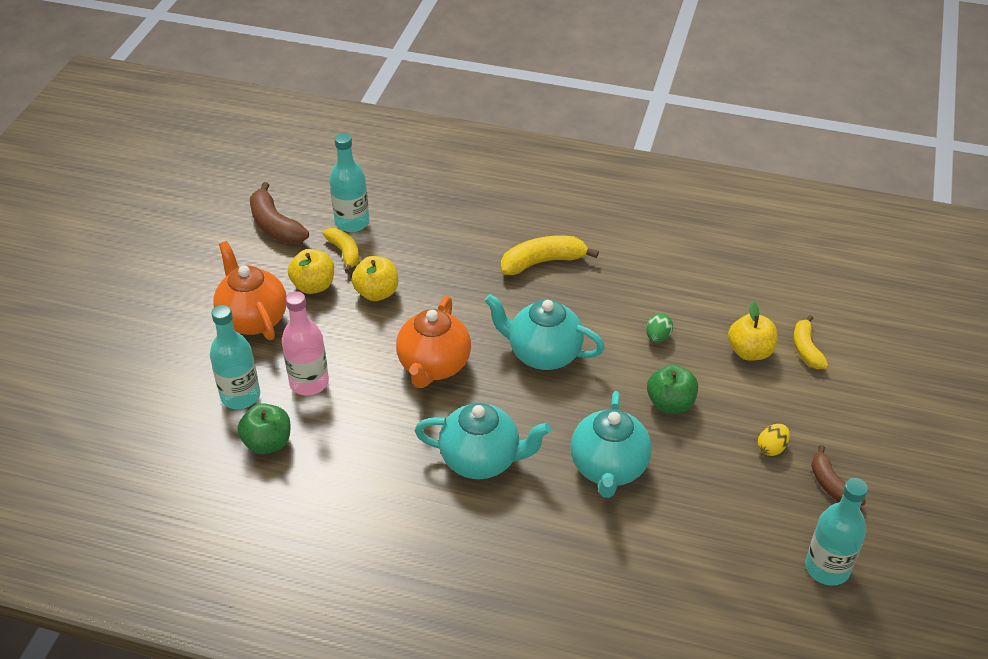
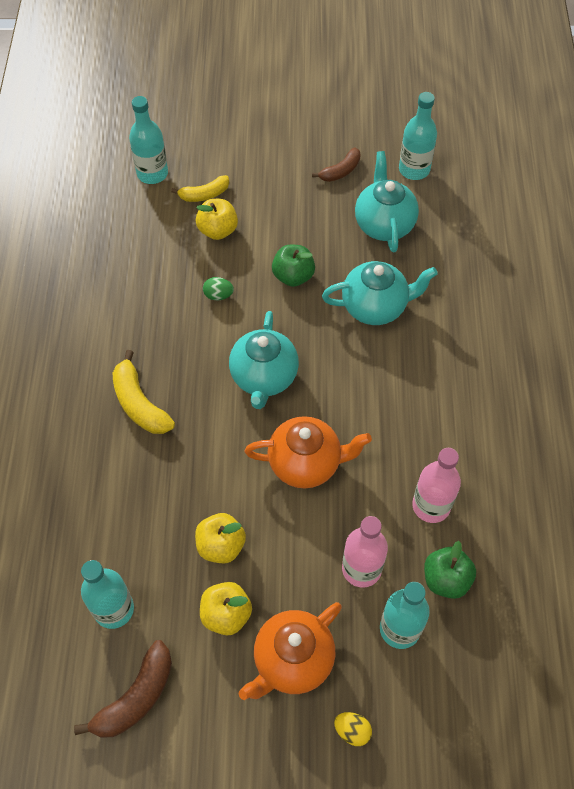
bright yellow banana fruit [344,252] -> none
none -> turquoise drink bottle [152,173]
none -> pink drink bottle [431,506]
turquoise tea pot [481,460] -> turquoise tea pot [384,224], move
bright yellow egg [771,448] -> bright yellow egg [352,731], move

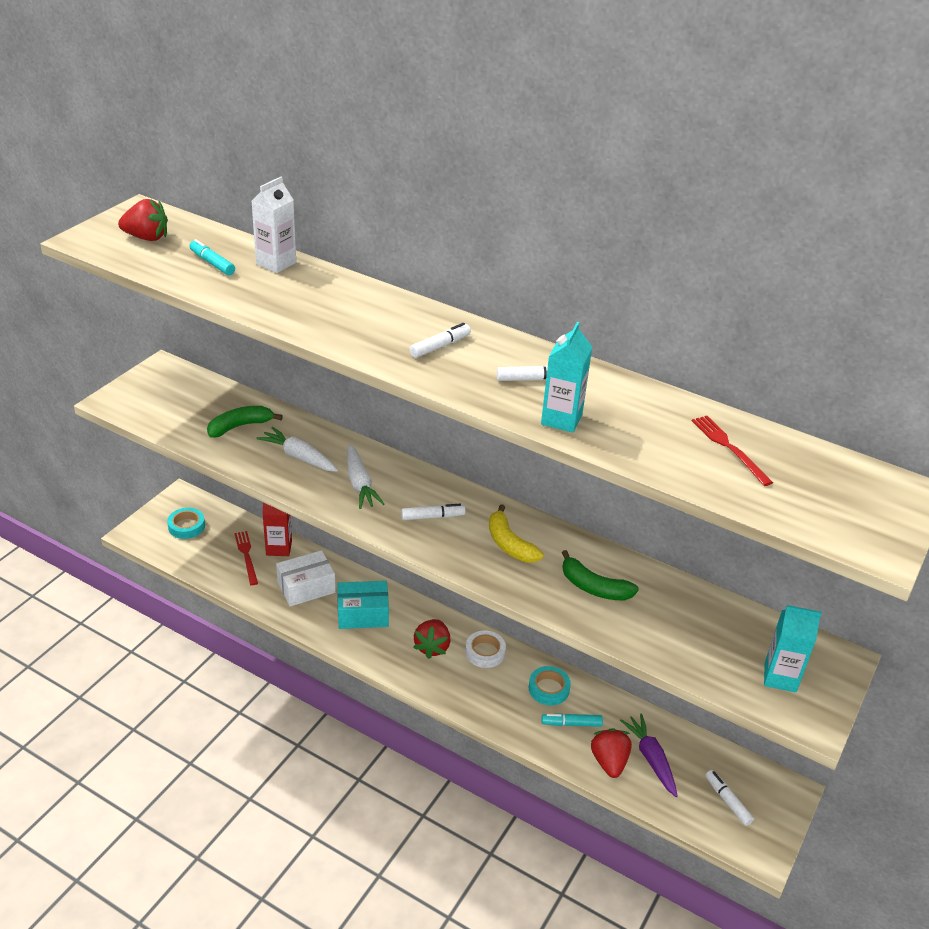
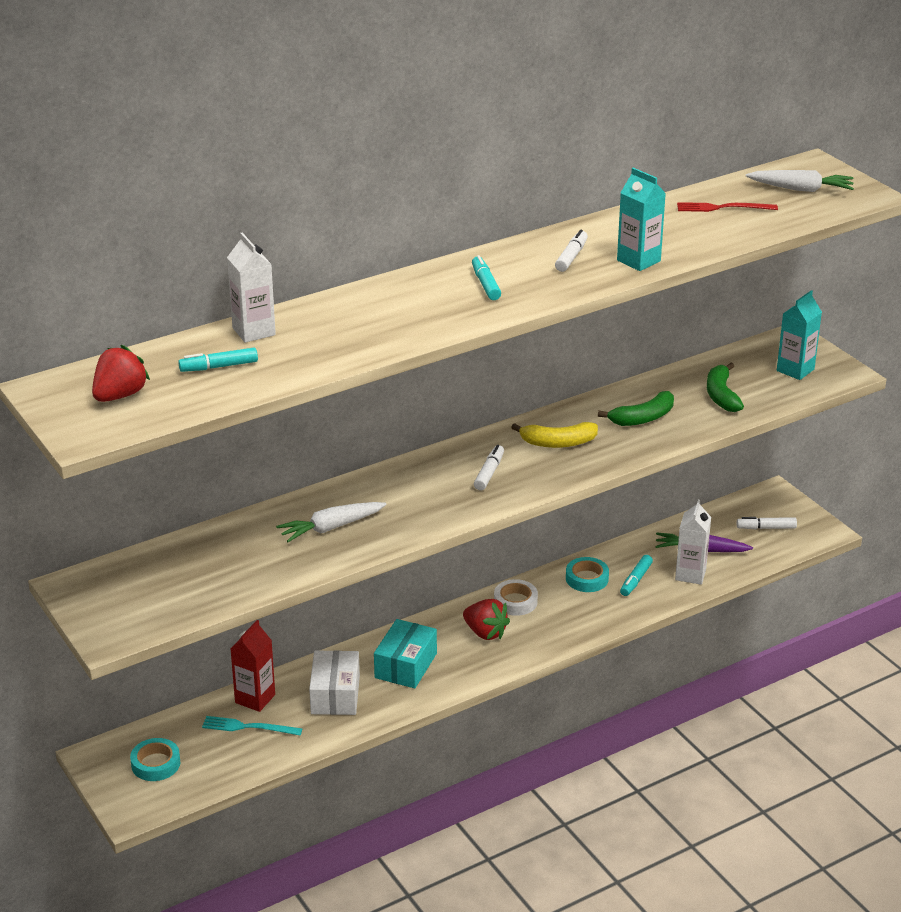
emerald banana fruit [240,426] -> emerald banana fruit [721,395], move
pure white root vegetable [360,484] -> pure white root vegetable [801,189], move
scarlet toy strawberry [609,762] -> pure white juice carton [690,574]
scarlet dinner fork [246,556] -> turquoise dinner fork [248,727]
pure white felt pen [440,346] -> turquoise felt pen [485,284]

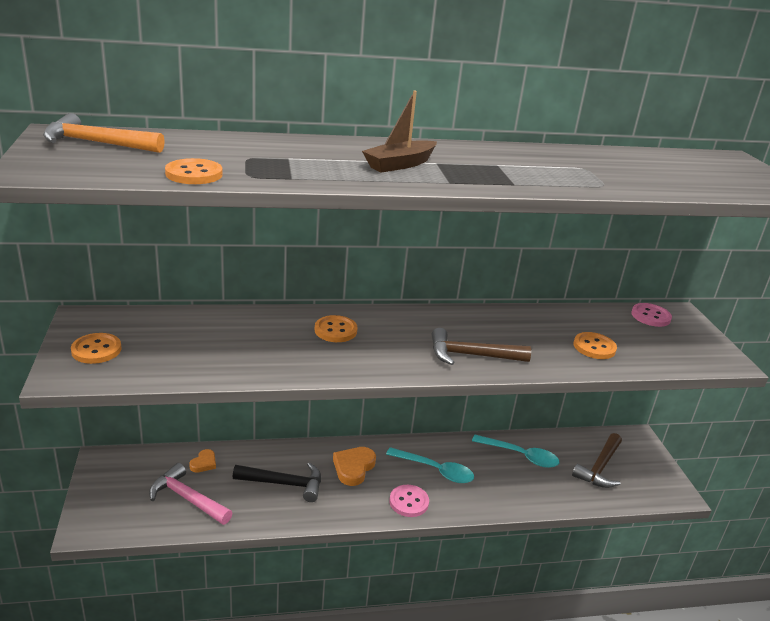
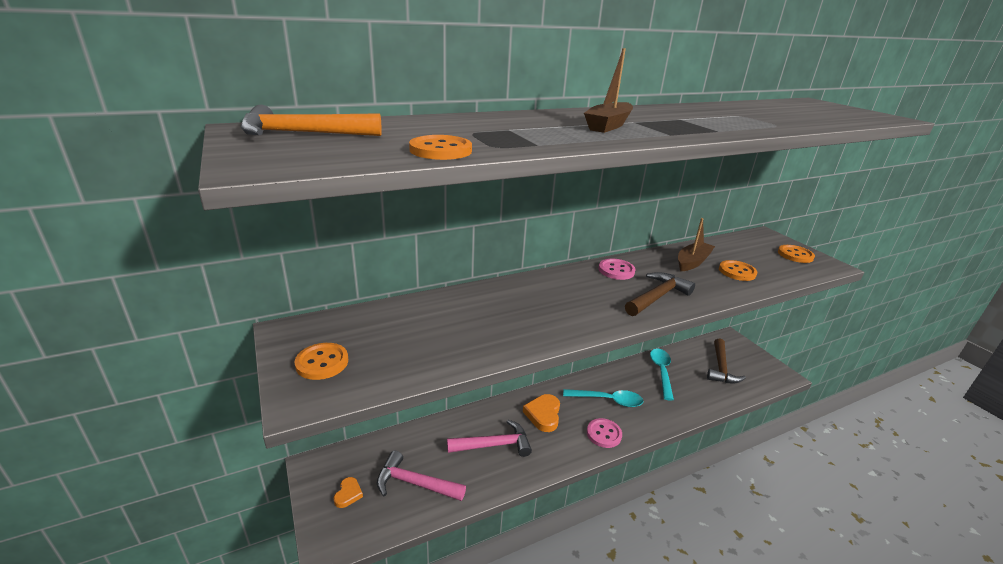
none -> russet sailboat [692,262]
orange-coloured heart [204,463] -> orange-coloured heart [348,494], move
orange-coloured shirt button [335,330] -> orange-coloured shirt button [795,255], move
pink shirt button [650,316] -> pink shirt button [616,270], move
black carpenter's hammer [285,484] -> pink carpenter's hammer [494,445]
russet carpenter's hammer [471,355] -> russet carpenter's hammer [657,297], 150 degrees clockwise
turquoise spoon [520,456] -> turquoise spoon [661,372], 90 degrees counterclockwise

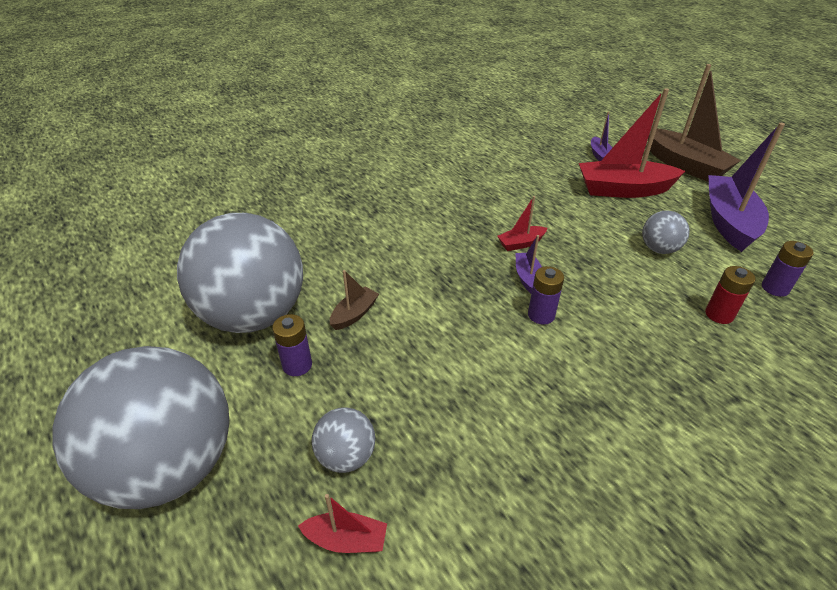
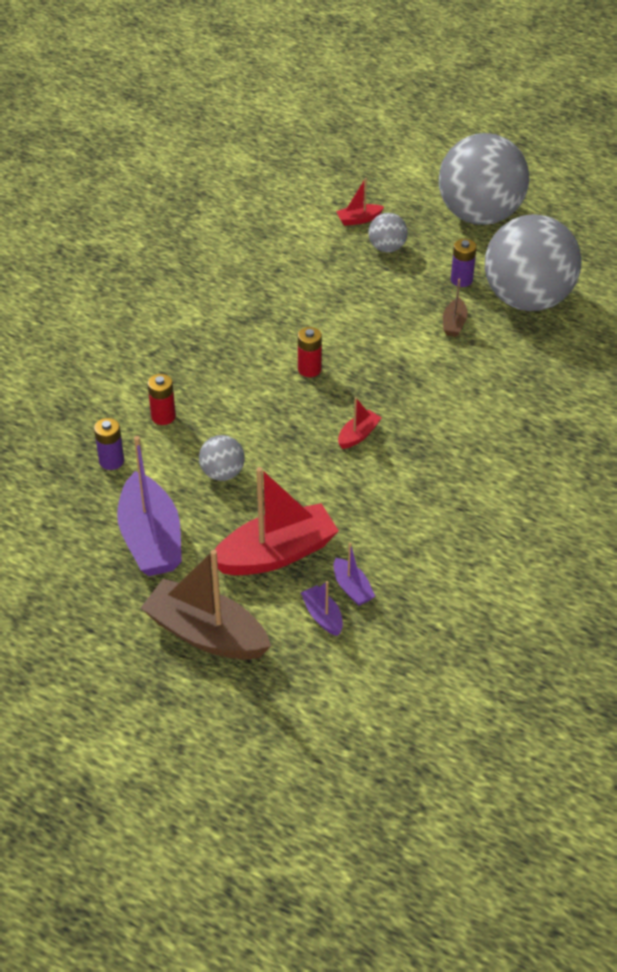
royal purple sailboat [528,278] -> royal purple sailboat [352,588], move
royal purple battery [541,315] -> scarlet battery [309,369]

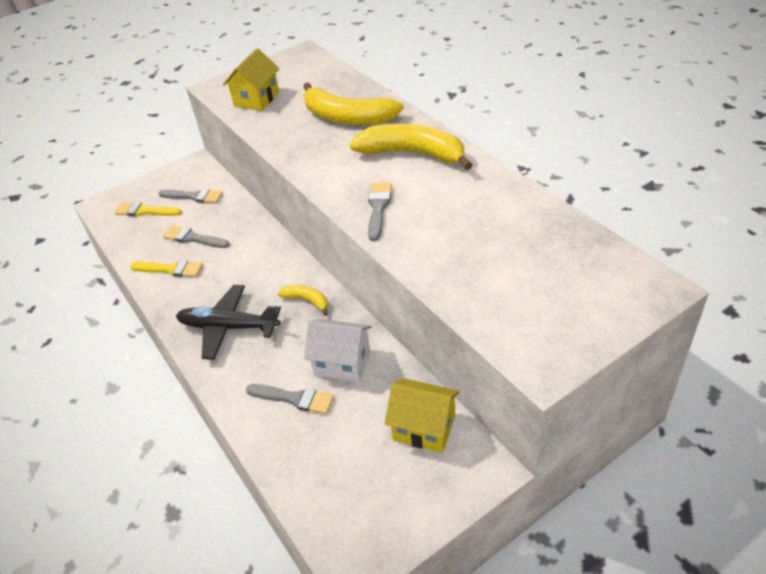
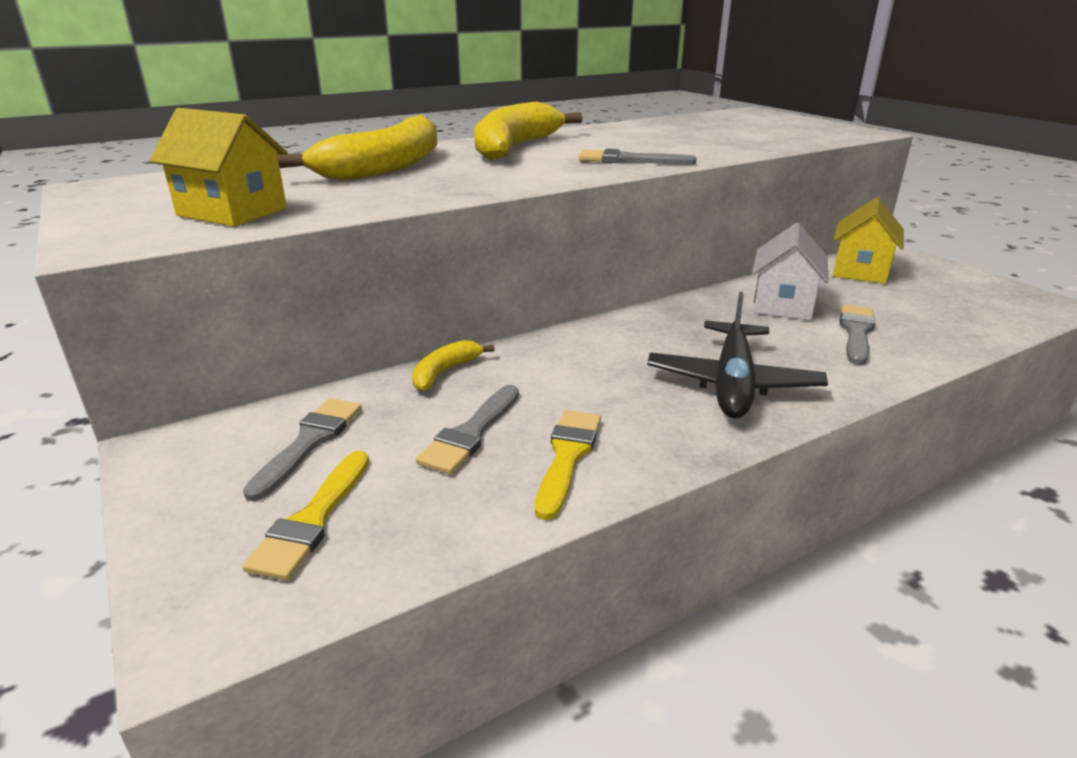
bright yellow banana fruit [307,300] -> bright yellow banana fruit [444,372], move

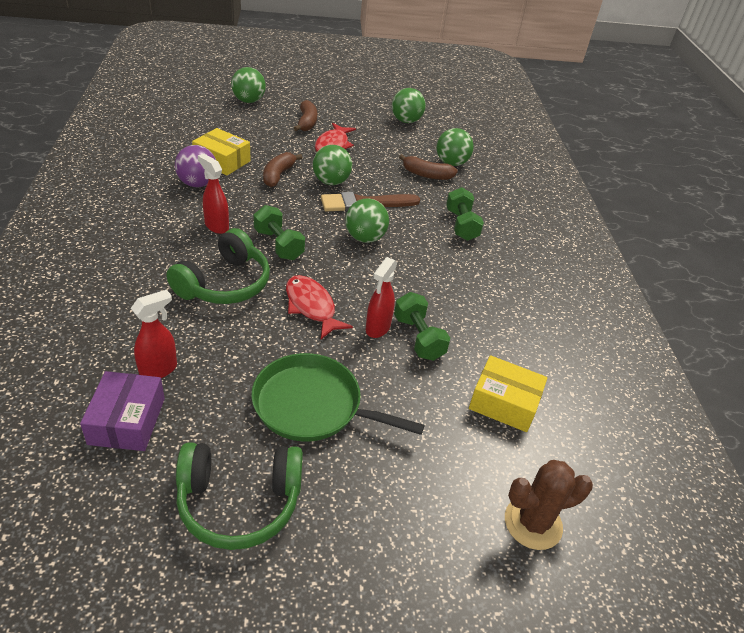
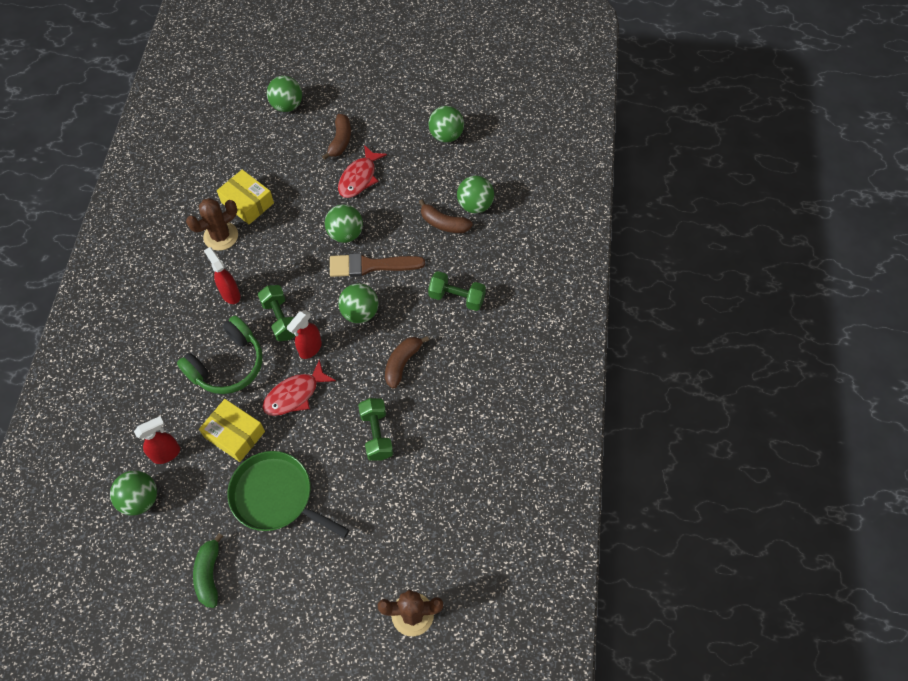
russet banana fruit [278,175] -> russet banana fruit [402,363], move
scarlet sprayer [377,328] -> scarlet sprayer [310,349], move
bright yellow parcel [504,403] -> bright yellow parcel [235,434], move
royal purple parcel [127,421] -> emerald play ball [140,499]
royal purple play ball [197,184] -> russet cactus [221,236]
emerald headset [239,501] -> emerald banana fruit [209,574]
scarlet toy fish [311,307] -> scarlet toy fish [295,395], 105 degrees counterclockwise
emerald dumbbell [461,225] -> emerald dumbbell [456,297], 75 degrees counterclockwise

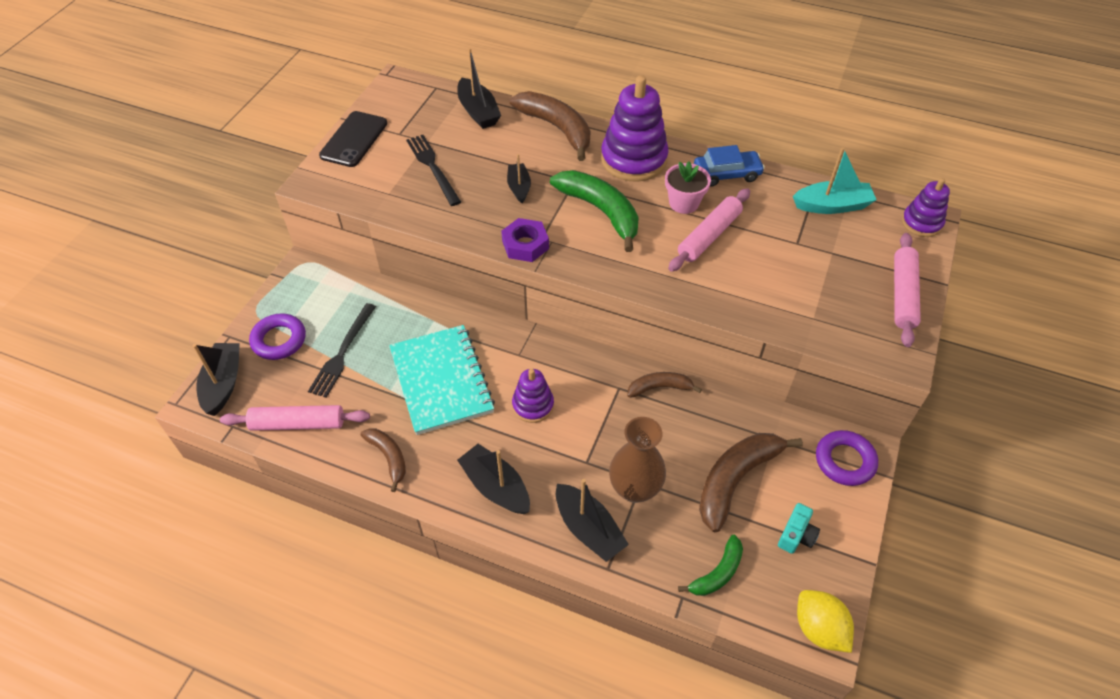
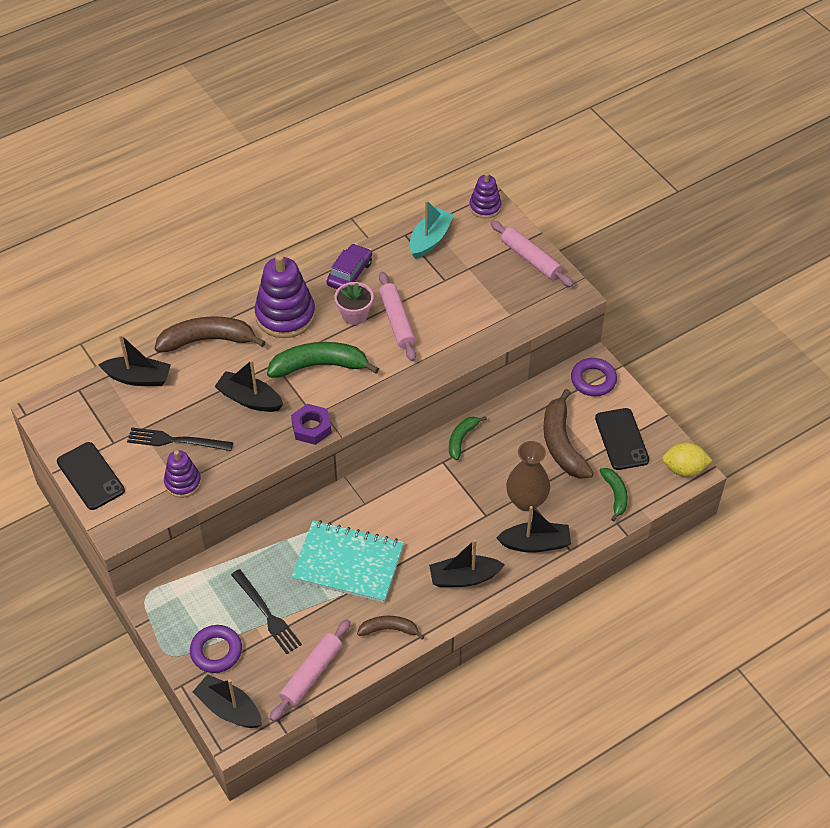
royal purple stacking toy [533,405] -> royal purple stacking toy [183,482], move
turquoise photo camera [796,535] -> black mobile phone [621,439]
russet banana fruit [659,388] -> emerald banana fruit [462,439]
cobalt car [727,174] -> royal purple car [349,273]
black sailboat [519,187] -> black sailboat [249,399], x1.54

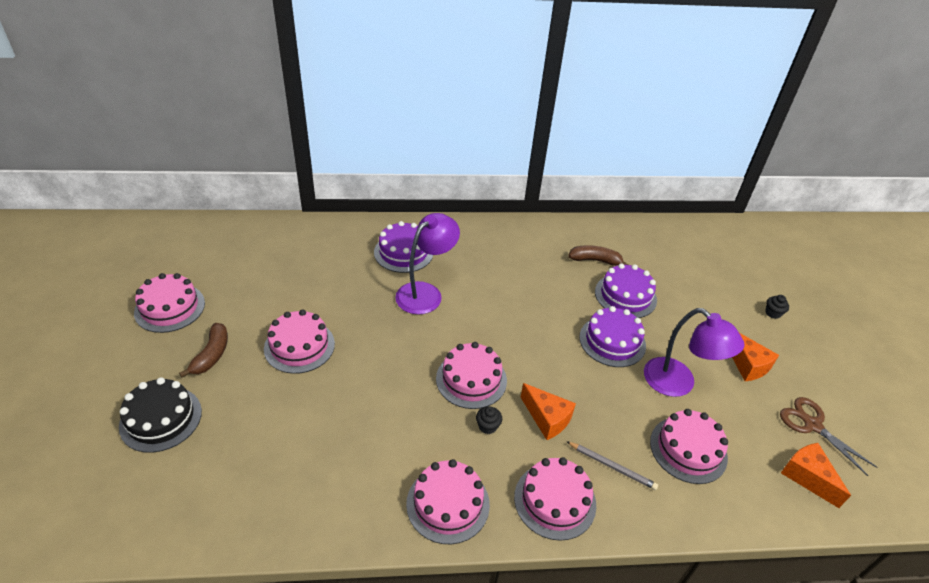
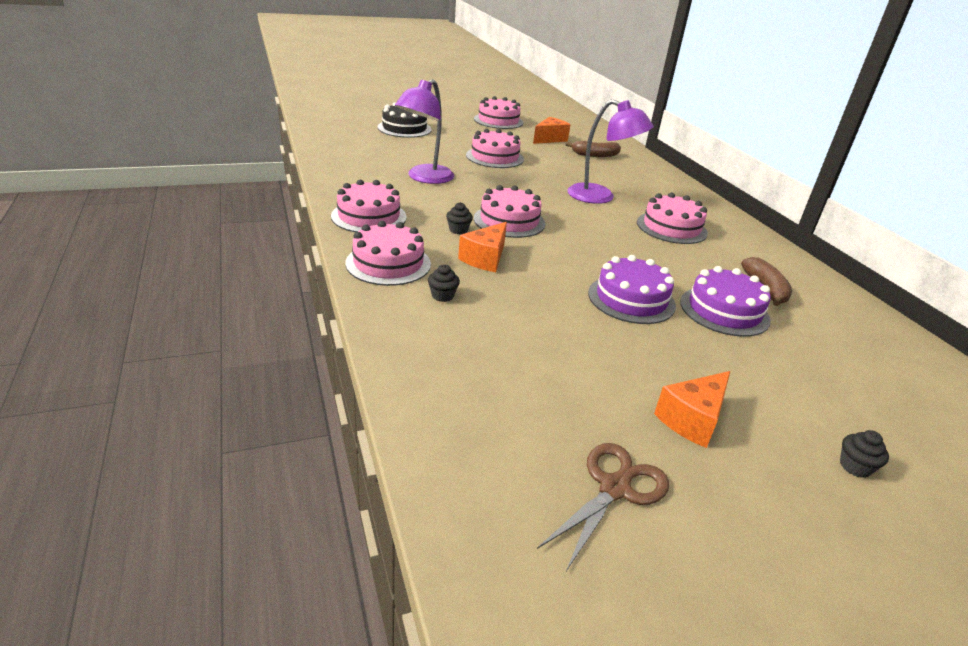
royal purple gateau [403,252] -> none
russet banana fruit [211,355] -> russet banana fruit [594,155], move
royal purple lamp [678,384] -> royal purple lamp [425,178], move
pink gateau [688,449] -> pink gateau [671,227], move
orange-coloured cheese [807,477] -> orange-coloured cheese [549,139], move
grey pencil [612,466] -> black muffin [442,296]

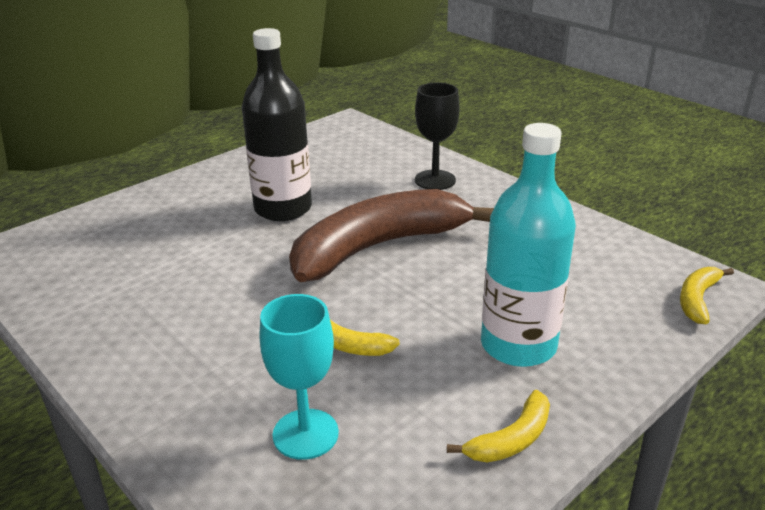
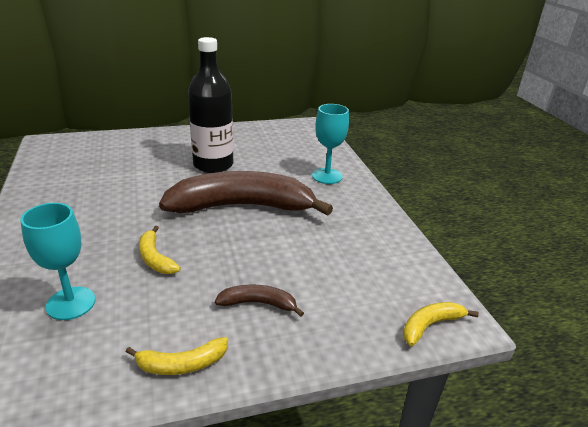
turquoise drink bottle [518,345] -> russet banana fruit [258,303]
black chalice [435,180] -> turquoise chalice [327,176]

